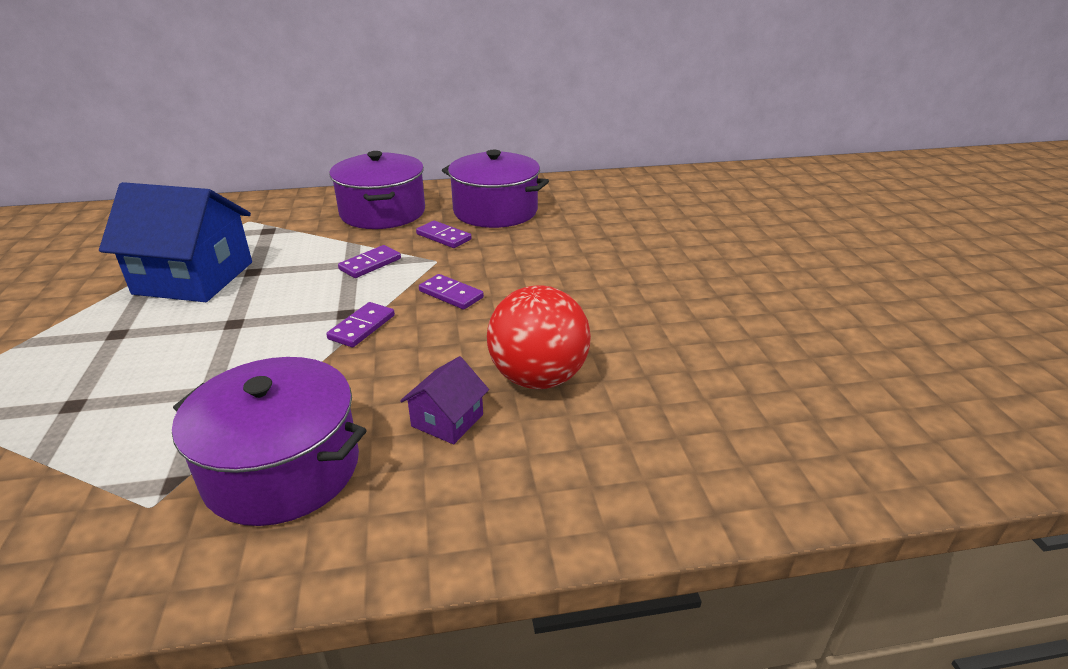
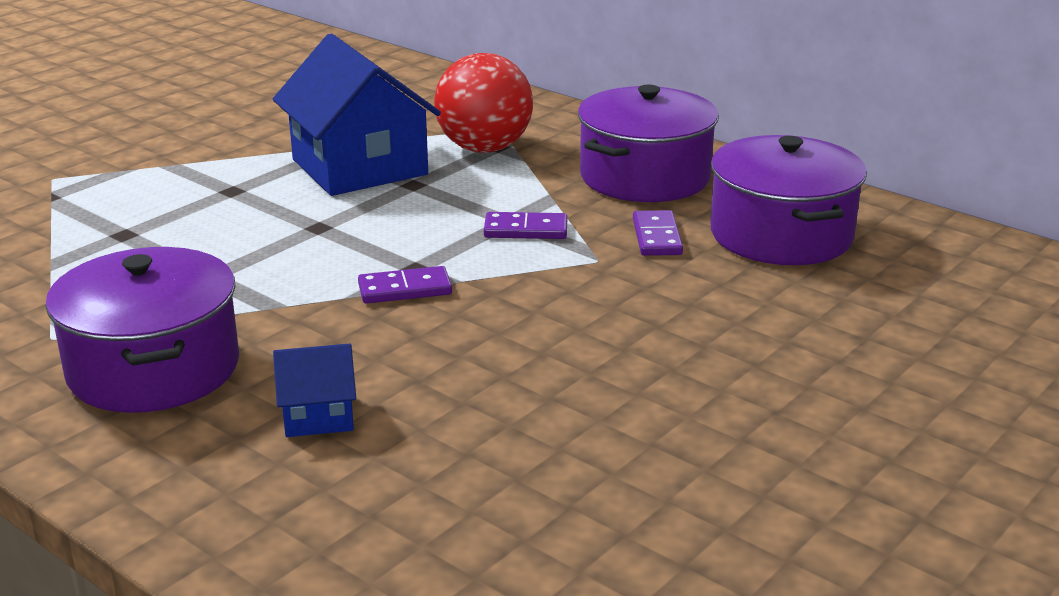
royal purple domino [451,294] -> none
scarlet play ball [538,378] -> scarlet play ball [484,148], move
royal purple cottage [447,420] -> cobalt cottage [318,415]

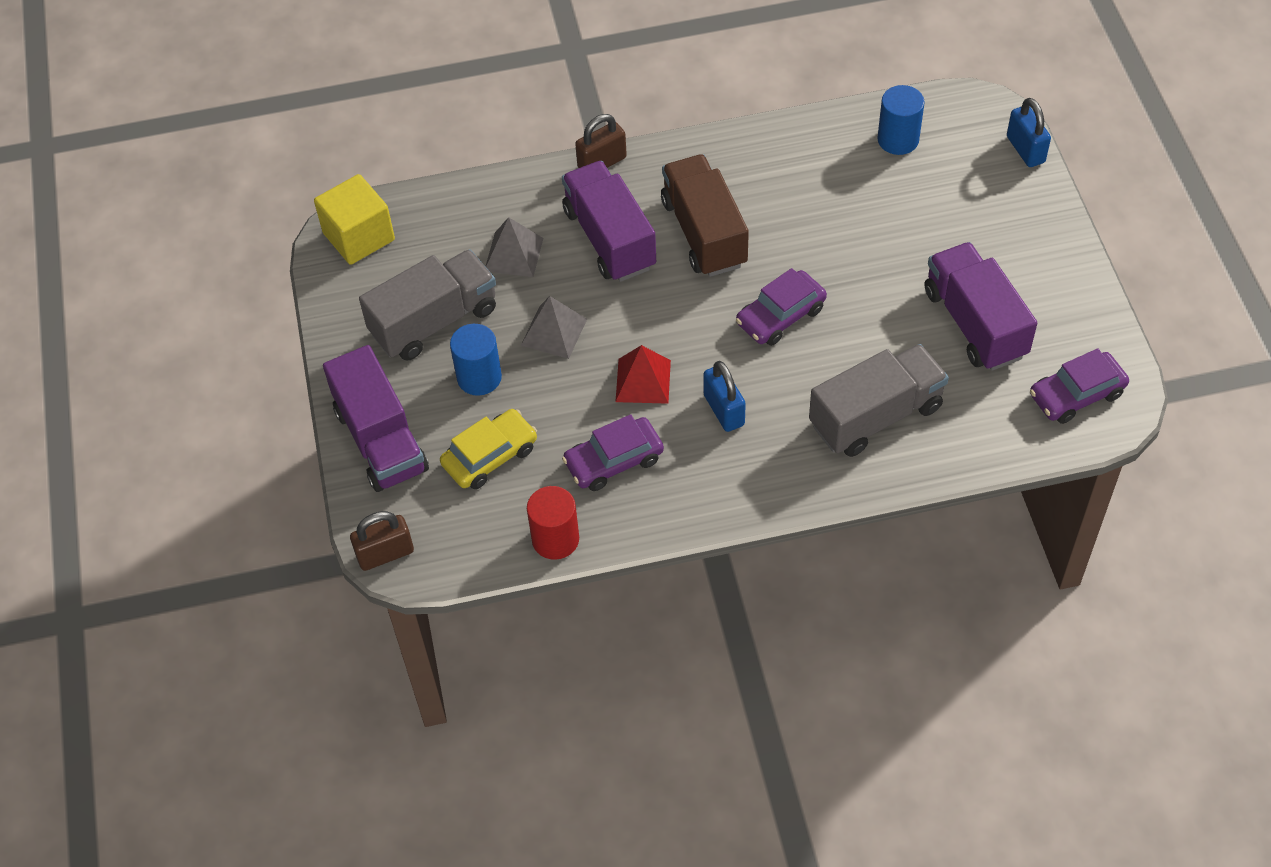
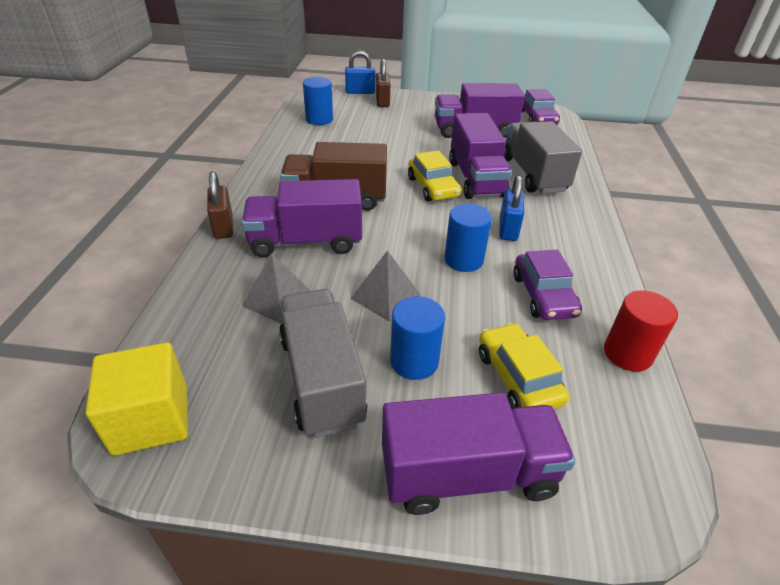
none -> royal purple lorry [476,178]
russet small lock [385,554] -> russet small lock [382,101], move
scarlet pyramid shape [643,380] -> cobalt cylinder shape [463,260]
royal purple car [780,316] -> bright yellow car [433,187]
cobalt small lock [724,410] -> cobalt small lock [508,229], 75 degrees counterclockwise

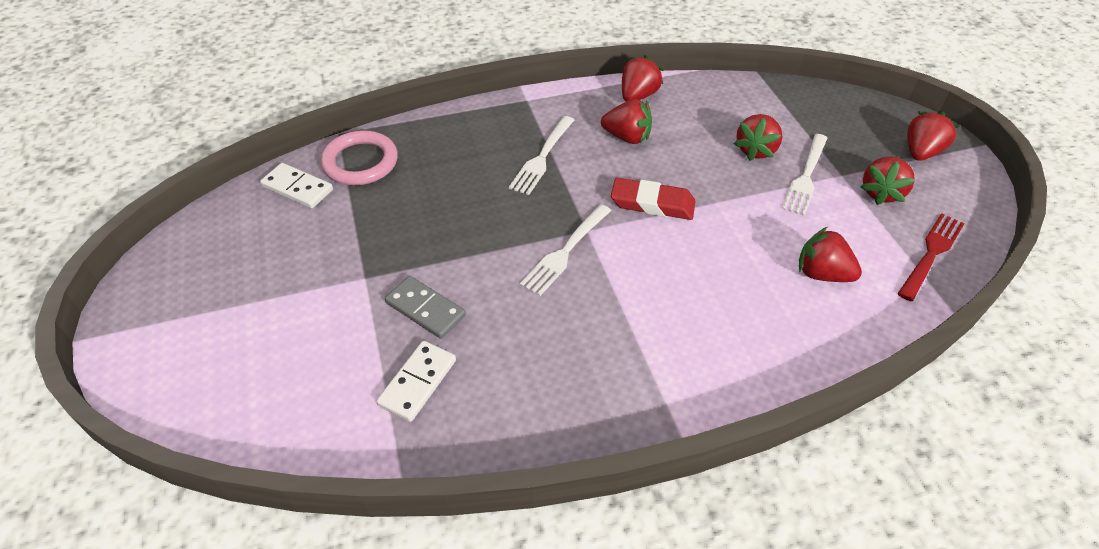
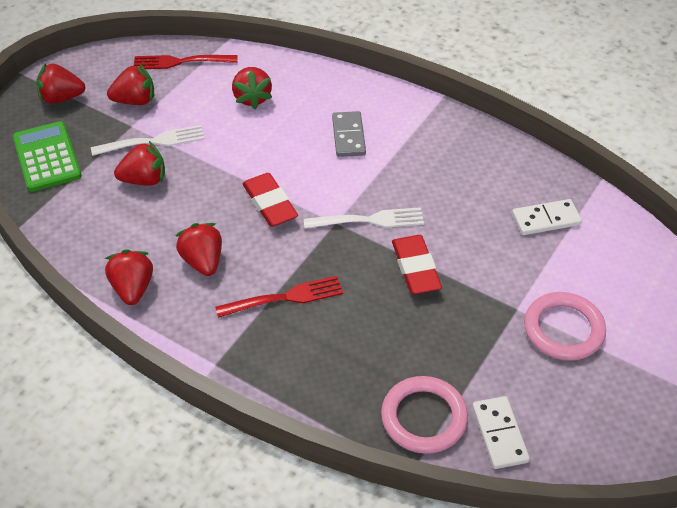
none -> emerald pocket calculator [47,157]
none -> scarlet gum eraser [415,268]
none -> pink ring [563,329]
grey domino [425,309] -> grey domino [348,136], move
pure white dinner fork [542,157] -> scarlet dinner fork [284,298]
scarlet toy strawberry [637,96] -> scarlet toy strawberry [133,288], 90 degrees clockwise

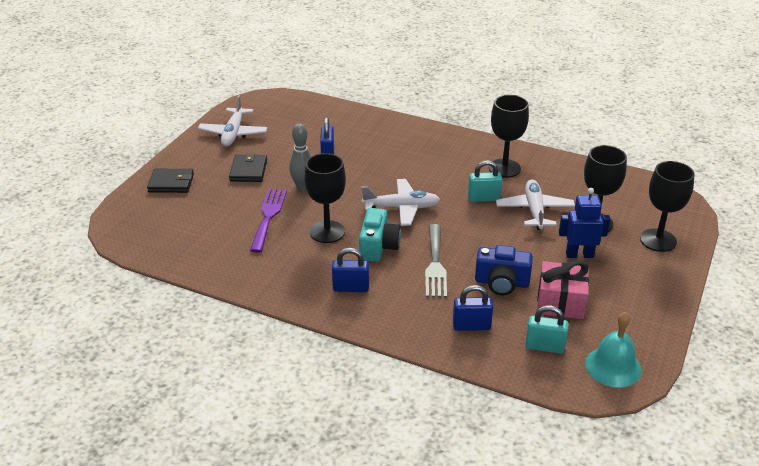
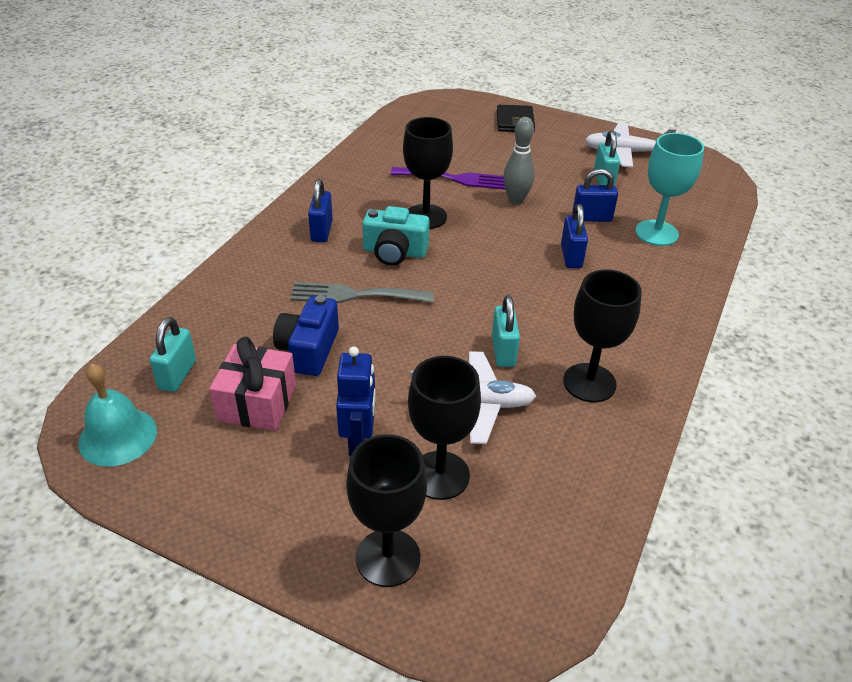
black card wallet [248,170] -> none
pure white plane [401,208] -> none
none -> turquoise small lock [603,179]
none -> turquoise chalice [656,233]
cobalt small lock [471,326] -> cobalt small lock [571,256], move

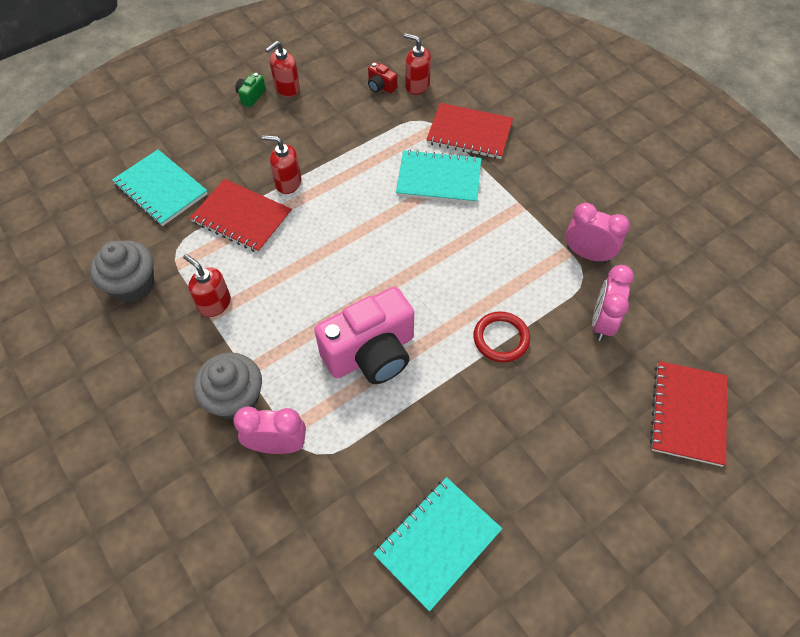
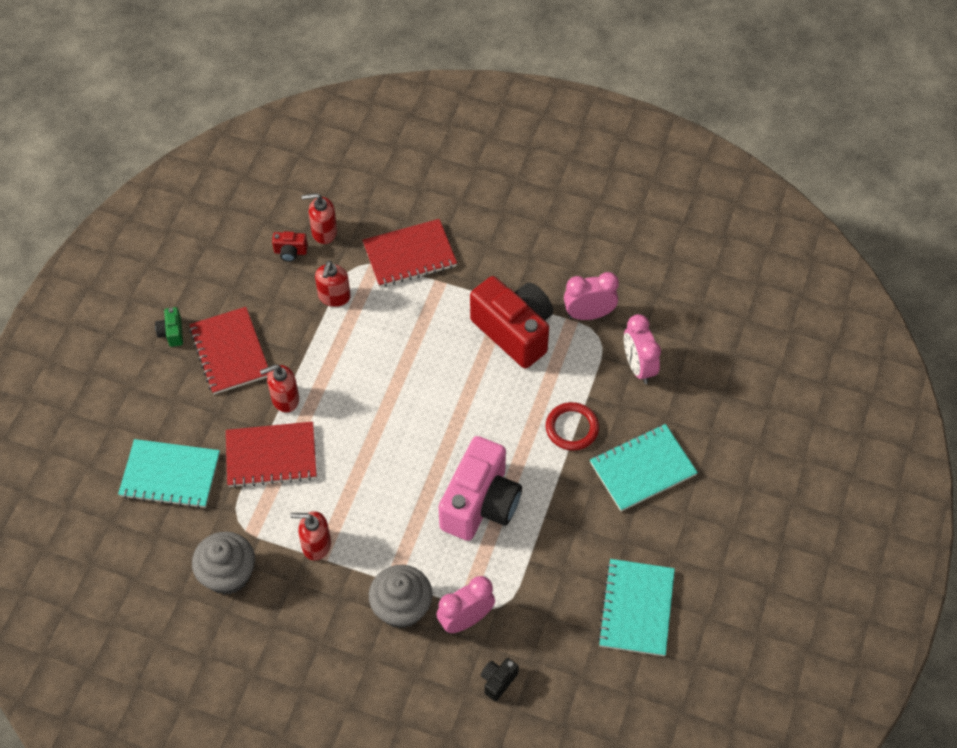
none -> scarlet photo camera [514,331]
none -> black photo camera [498,681]
scarlet soap pump [287,89] -> scarlet soap pump [334,297], move
turquoise notepad [439,179] -> turquoise notepad [643,469], move
scarlet notepad [688,414] -> scarlet notepad [230,352], move

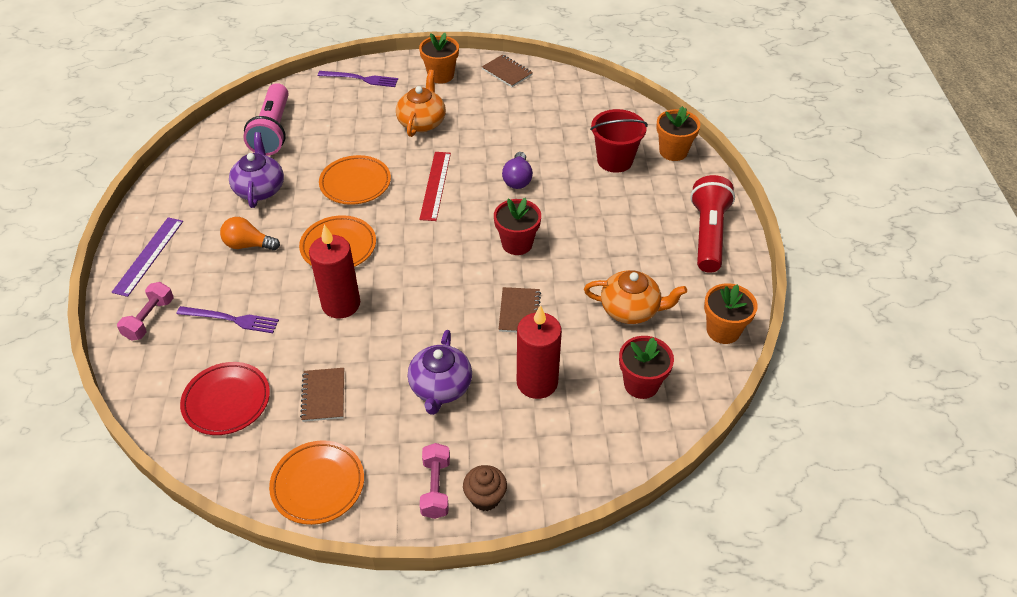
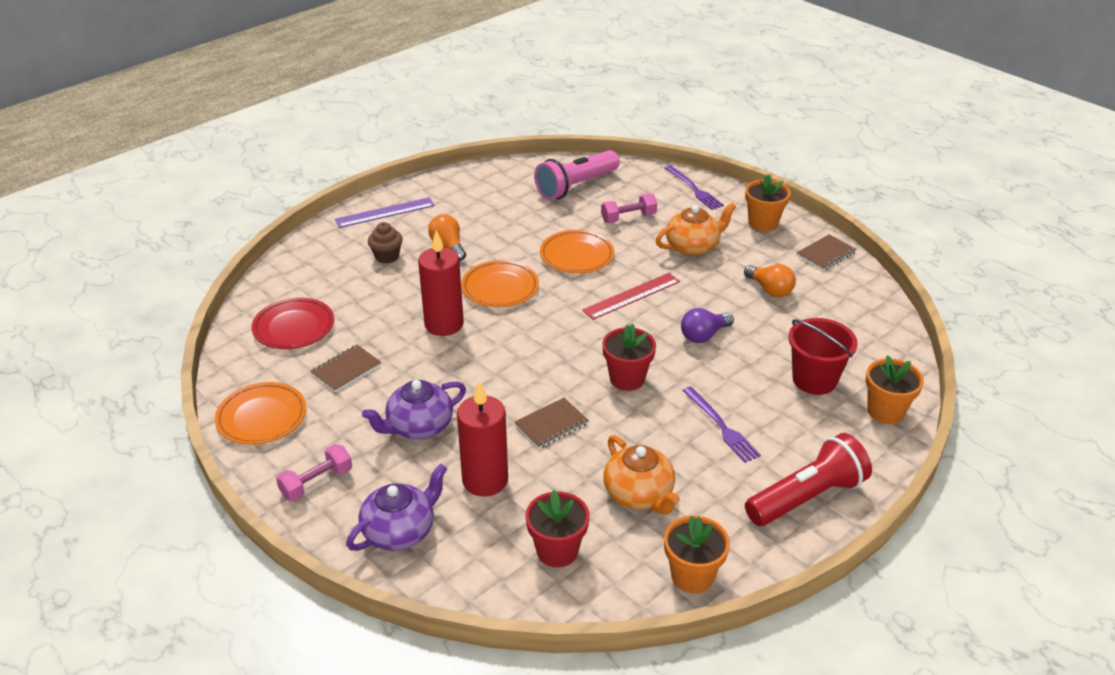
none -> orange-coloured light bulb [770,290]
pink dumbbell [149,319] -> pink dumbbell [628,218], move
royal purple dinner fork [231,319] -> royal purple dinner fork [721,426], move
royal purple tea pot [260,189] -> royal purple tea pot [400,531], move
russet muffin [485,498] -> russet muffin [387,256], move
russet notepad [507,72] -> russet notepad [826,254], 45 degrees clockwise

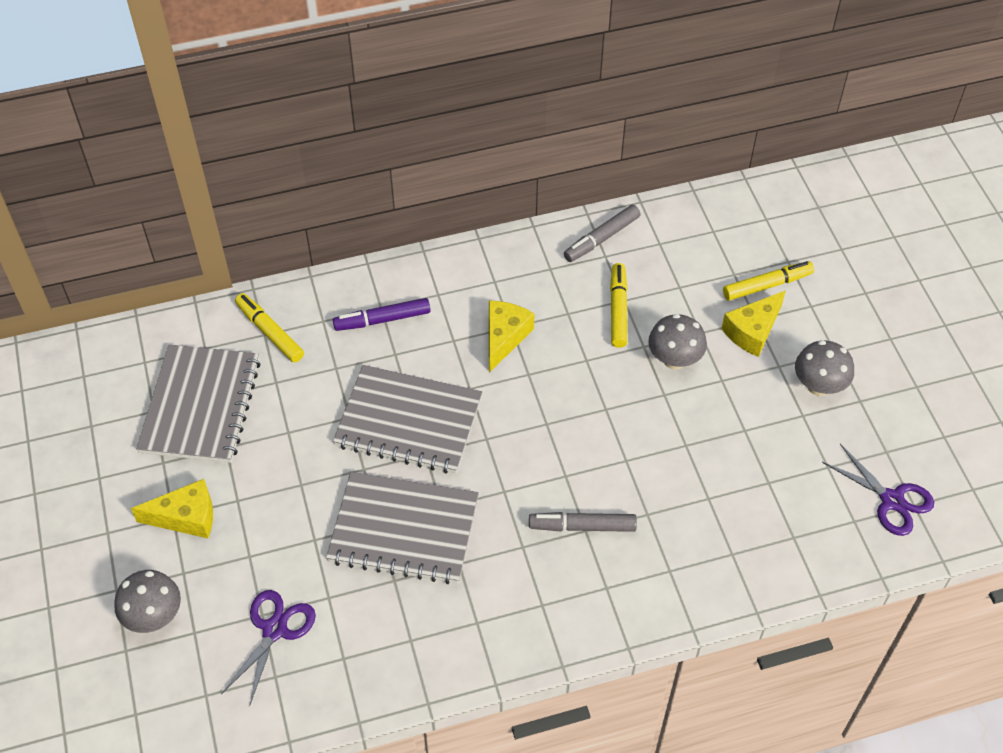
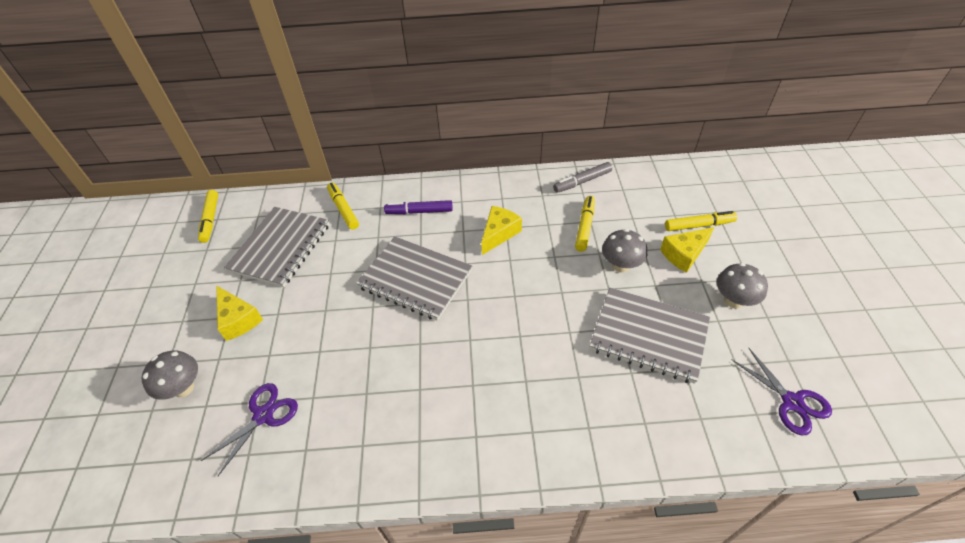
grey felt pen [582,526] -> none
none -> bright yellow felt pen [210,219]
grey notepad [404,530] -> grey notepad [648,336], move
bright yellow cheese [186,517] -> bright yellow cheese [238,319], 45 degrees clockwise

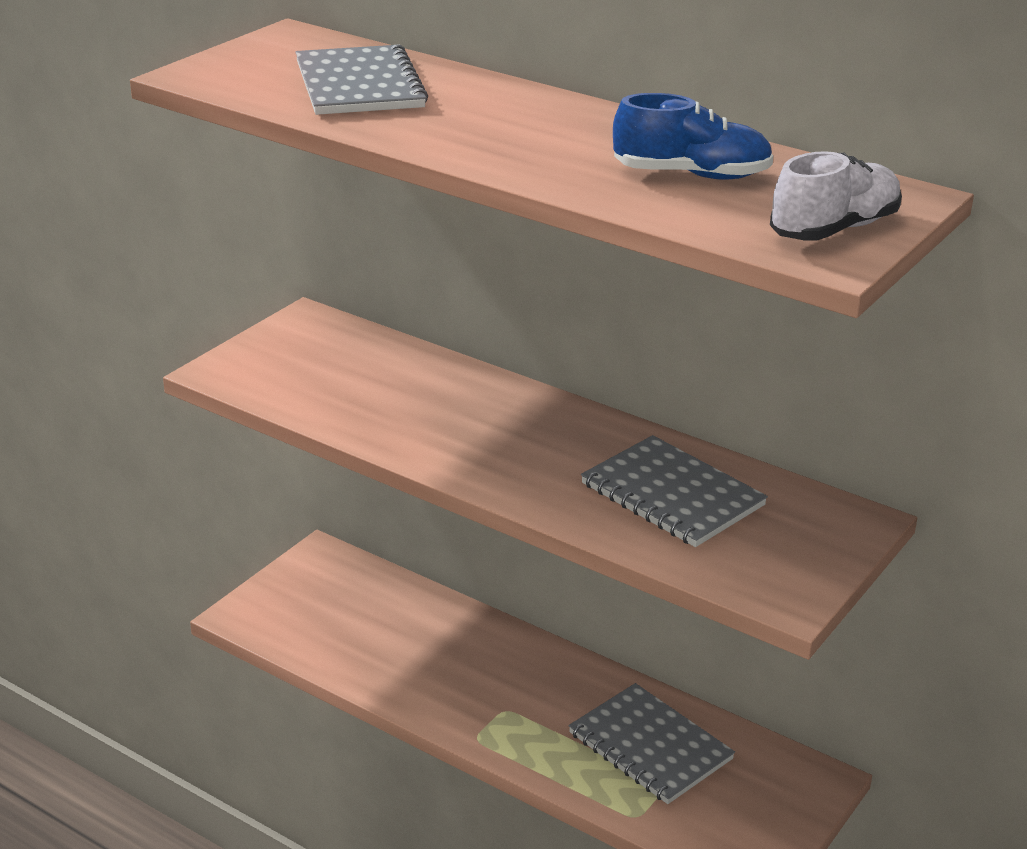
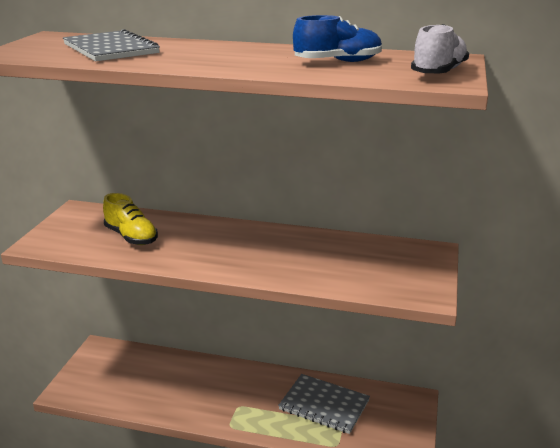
grey notepad [672,495] -> none
none -> bright yellow lace-up shoe [131,237]

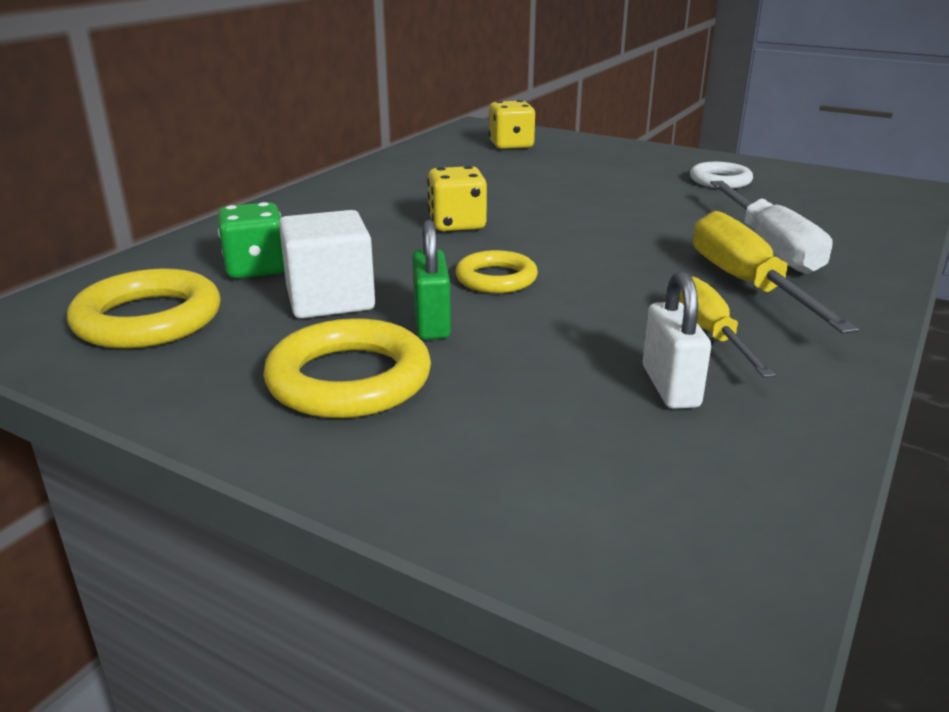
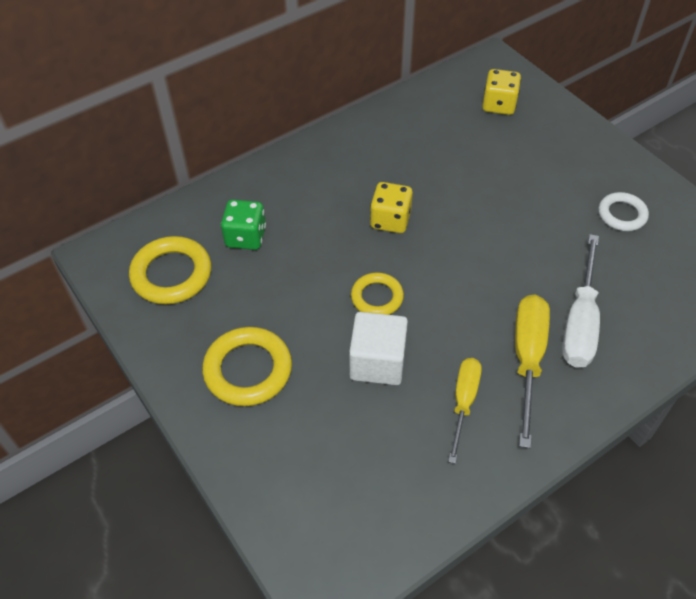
emerald small lock [432,323] -> none
pure white small lock [670,386] -> none
pure white solid cube [330,299] -> pure white solid cube [377,362], move

